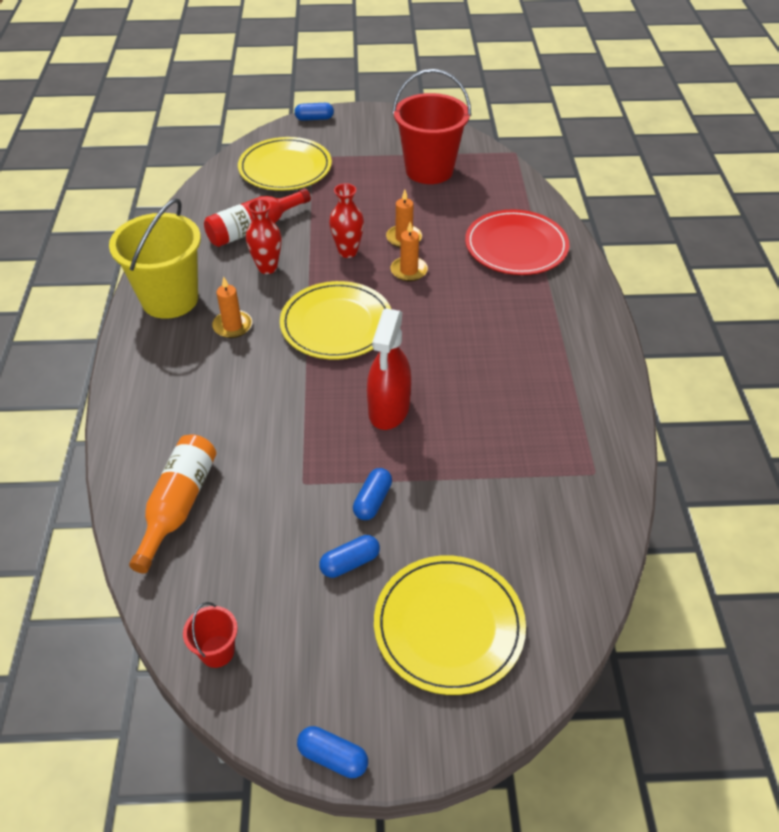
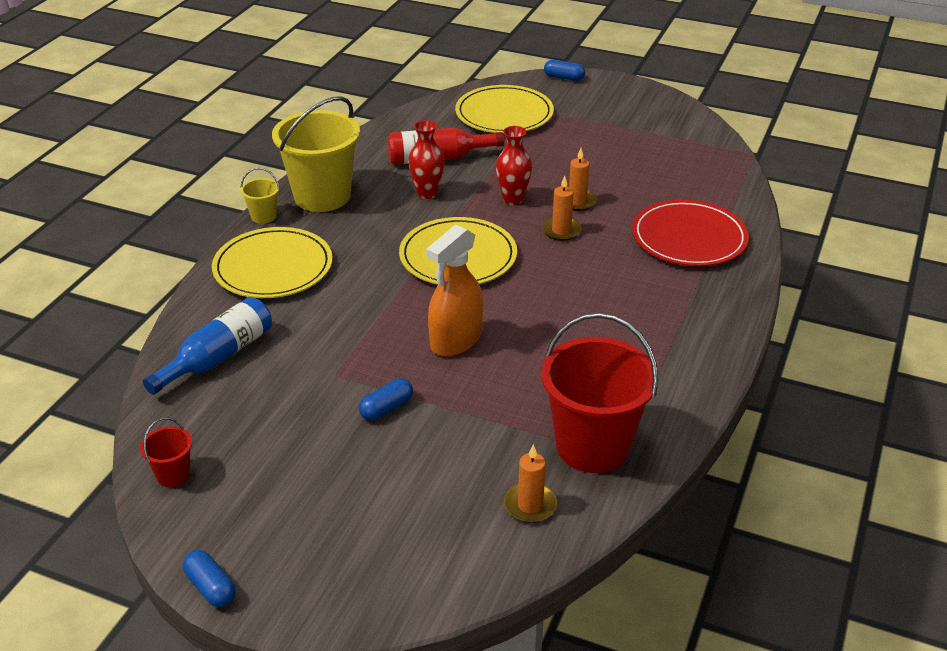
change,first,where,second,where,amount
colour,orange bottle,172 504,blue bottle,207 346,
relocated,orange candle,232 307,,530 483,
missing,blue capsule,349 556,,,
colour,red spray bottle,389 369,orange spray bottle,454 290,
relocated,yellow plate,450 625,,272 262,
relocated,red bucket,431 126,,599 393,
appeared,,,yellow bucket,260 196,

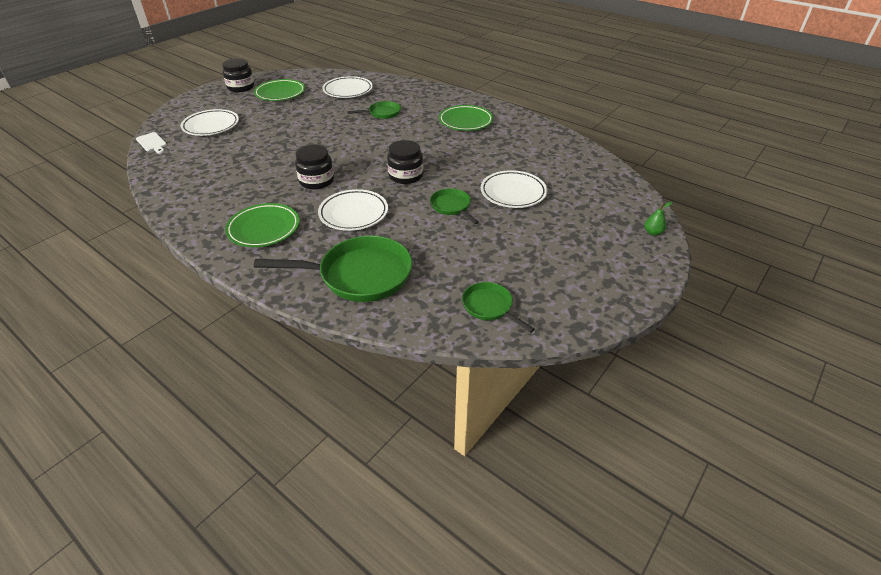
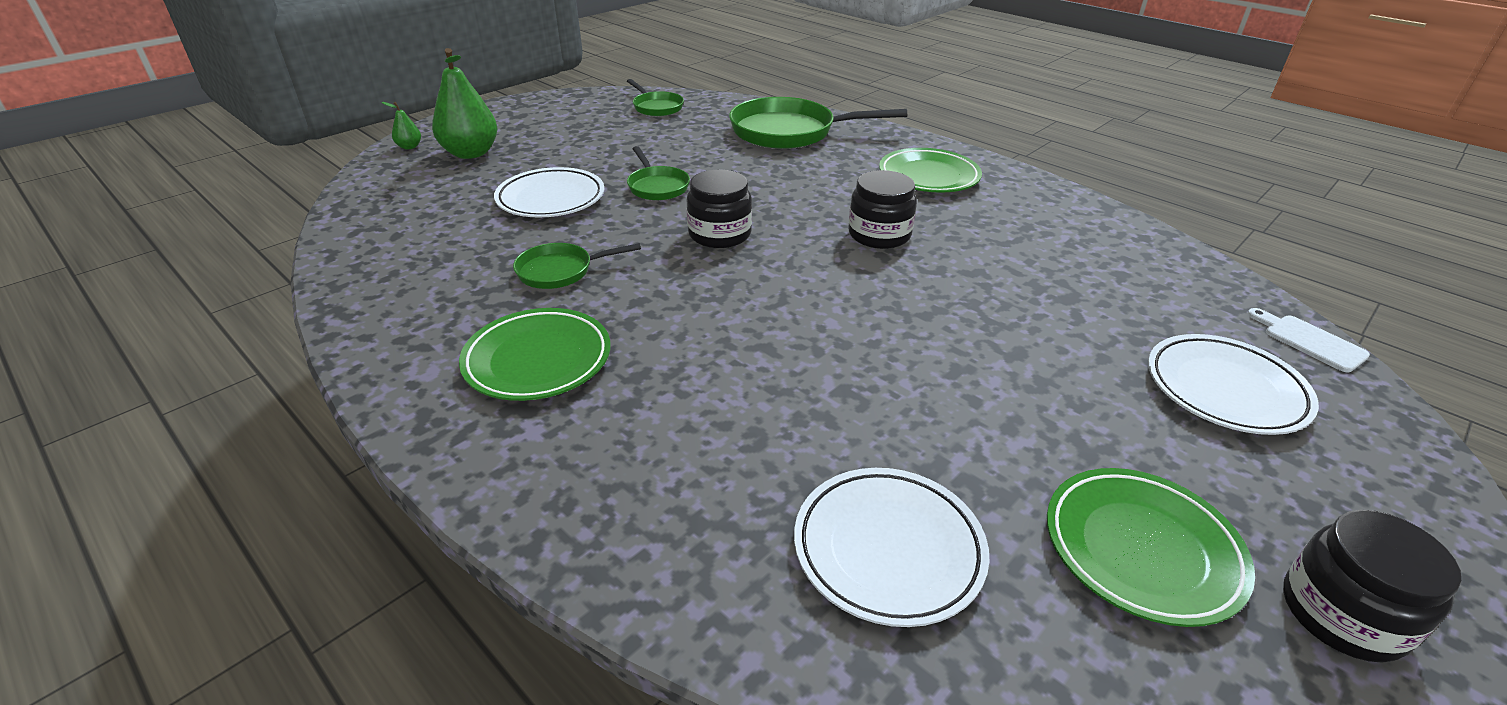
change,first,where,second,where,amount
missing,white plate,353 210,,,
relocated,green pan,374 110,,577 266,
appeared,,,green pear,465 103,

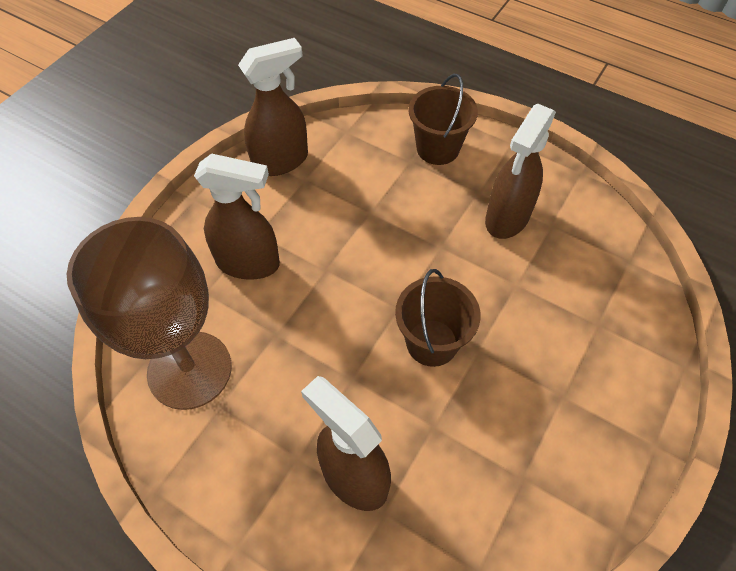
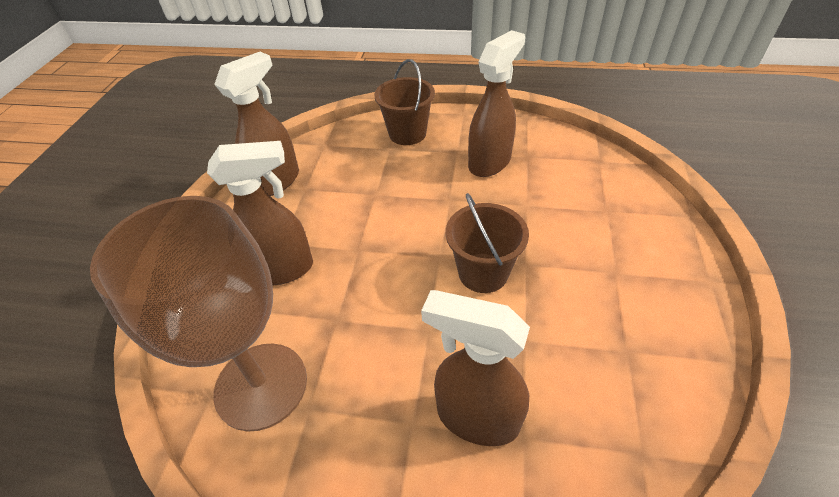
change,first,where,second,where,amount
spun,brown spray bottle,520 171,,496 103,150 degrees counterclockwise

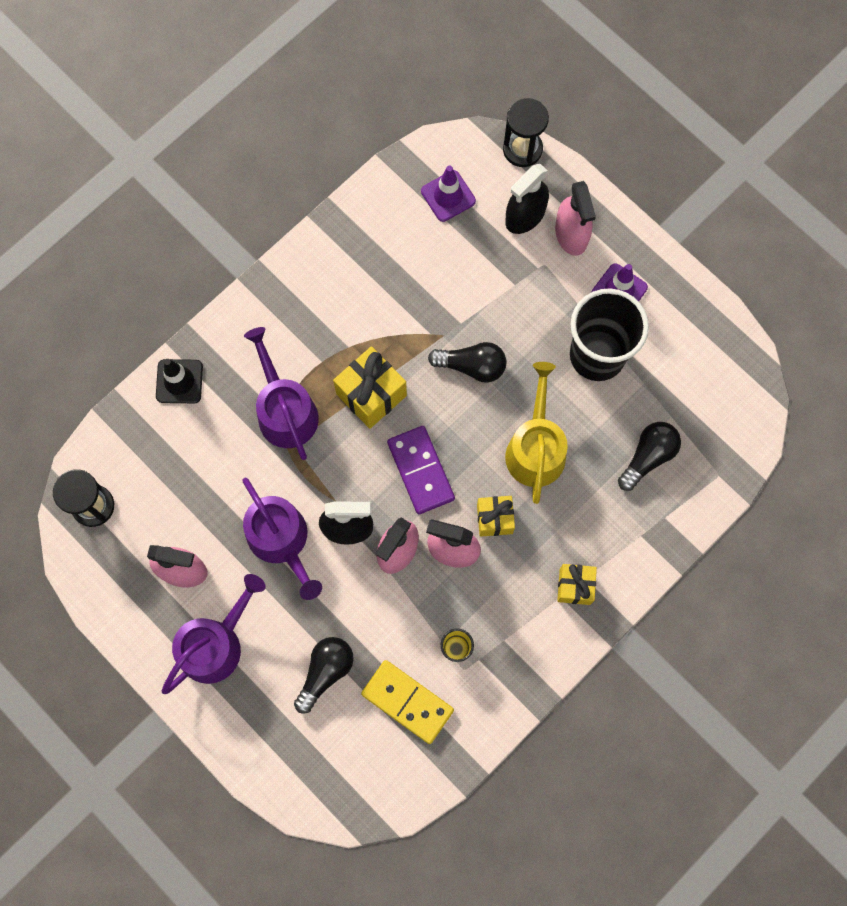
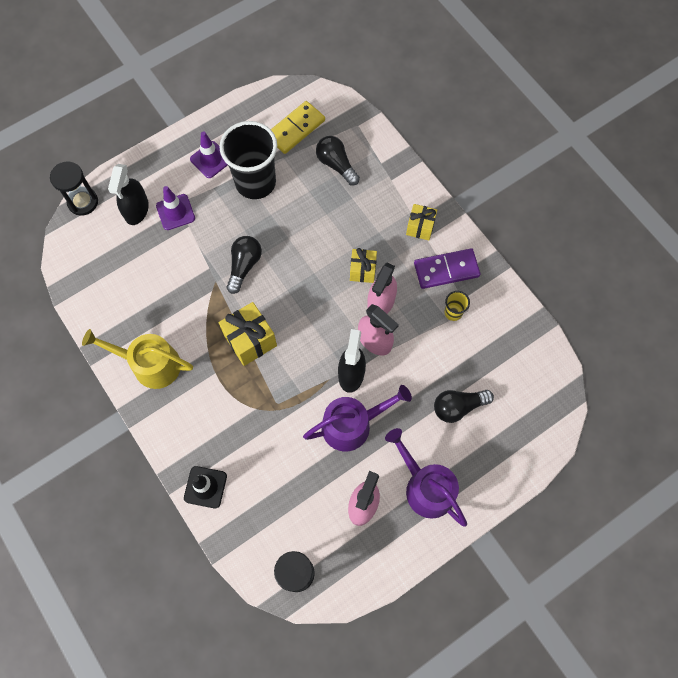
change,first,where,second,where,amount
missing,purple watering can,281 393,,,
spun,black light bulb,324 675,,464 406,60 degrees counterclockwise
relocated,yellow domino,407 702,,298 127,
relocated,purple domino,421 470,,447 268,
relocated,purple traffic cone,448 193,,175 208,
spun,black spray bottle,527 199,,128 194,45 degrees clockwise
relocated,yellow watering can,536 433,,137 359,
missing,pink spray bottle,575 218,,,

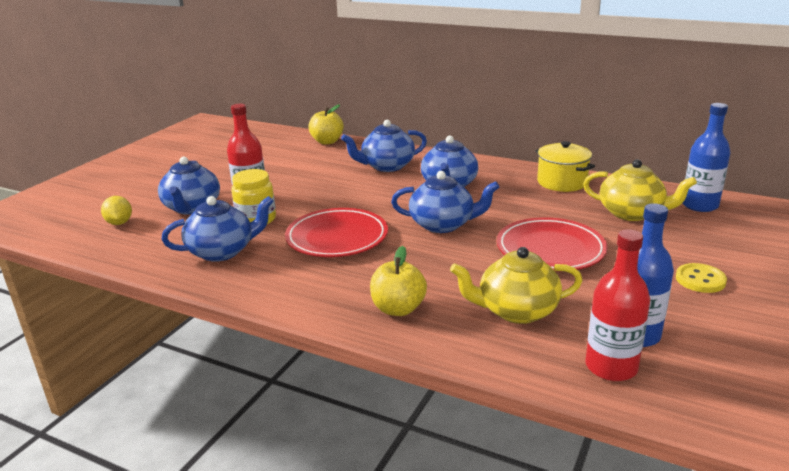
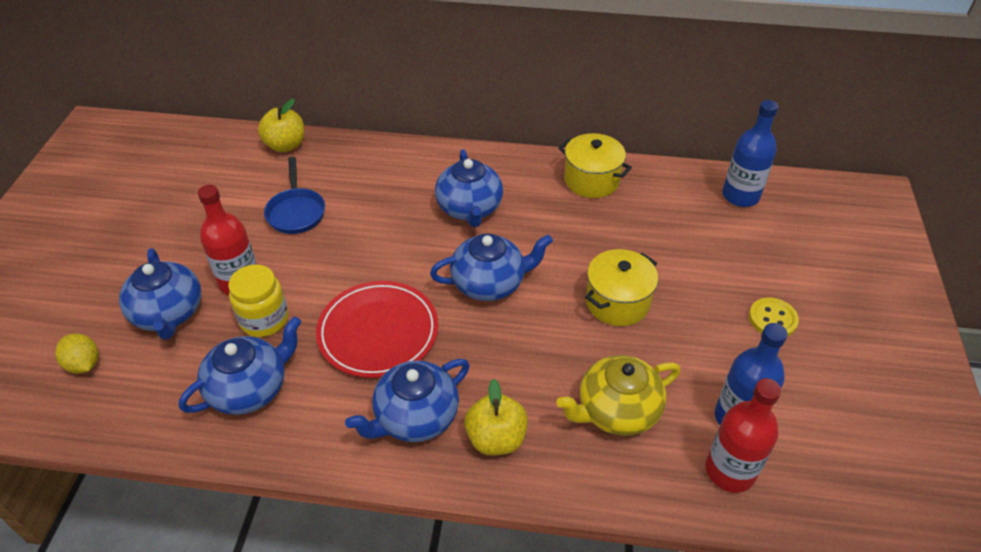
change,first,where,second,where,amount
relocated,blue teapot,384 146,,407 400,
exchanged,red plate,552 244,yellow pot,621 287,
missing,yellow teapot,640 190,,,
appeared,,,blue pan,294 195,

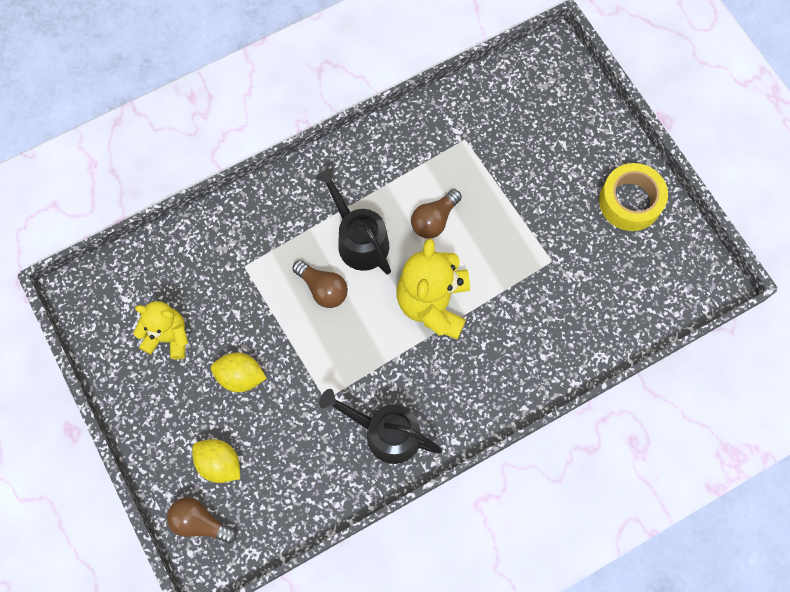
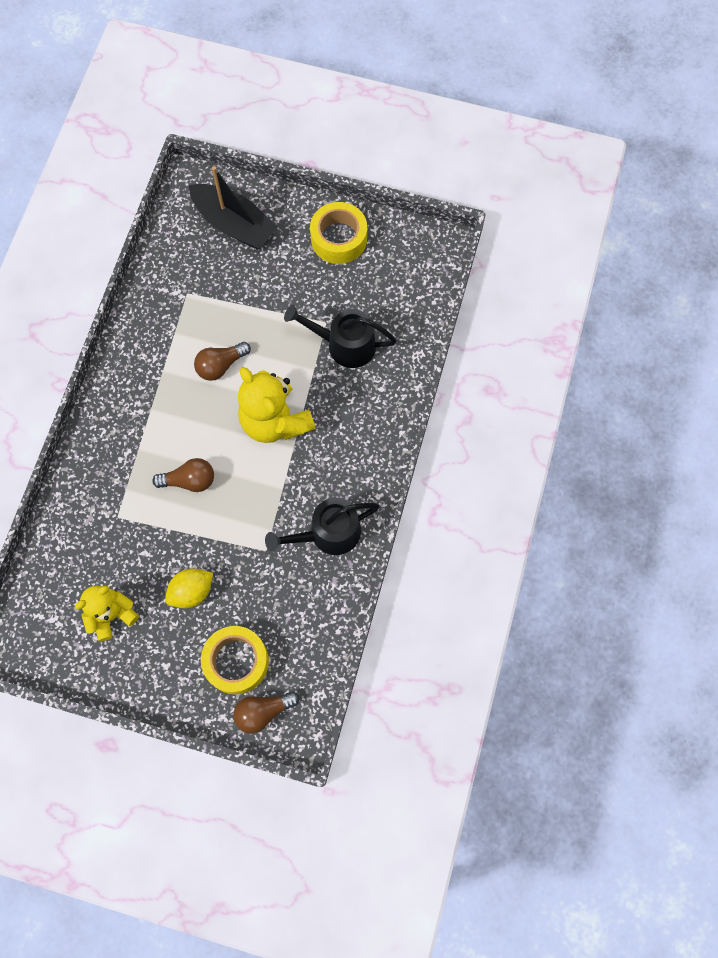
change,first,where,second,where,amount
exchanged,yellow lemon,216 461,yellow tape,235 660,
relocated,black watering can,353 221,,340 336,
spun,brown light bulb,436 214,,222 361,60 degrees clockwise
appeared,,,black boat,233 208,

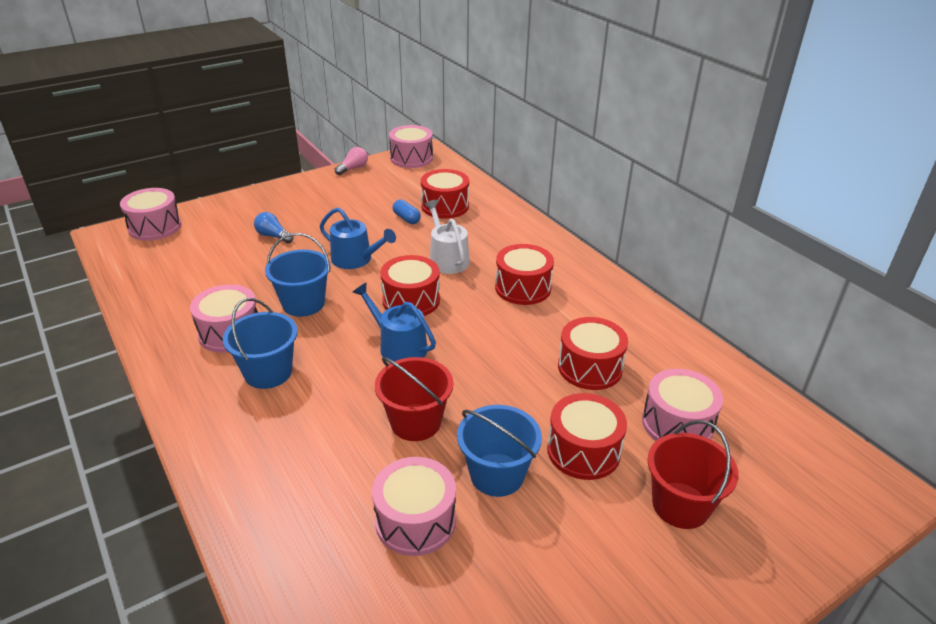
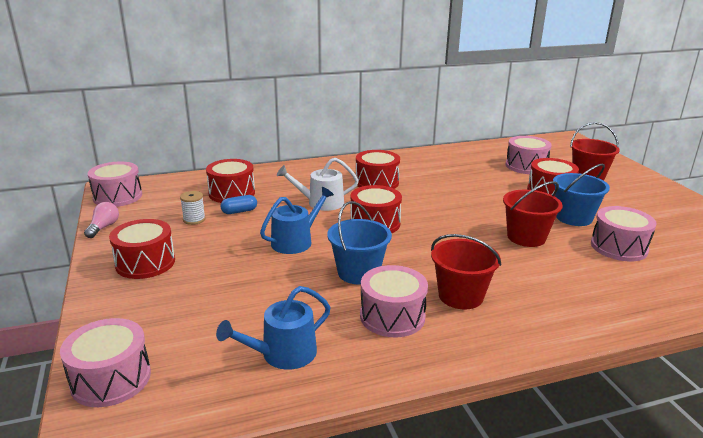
change,first,where,second,where,amount
colour,blue bucket,260 343,red bucket,466 272,
missing,blue light bulb,273 227,,,
spun,pink light bulb,351 161,,101 220,45 degrees clockwise
relocated,blue watering can,394 322,,273 328,
relocated,red drum,593 353,,142 249,
appeared,,,white spool,193 208,

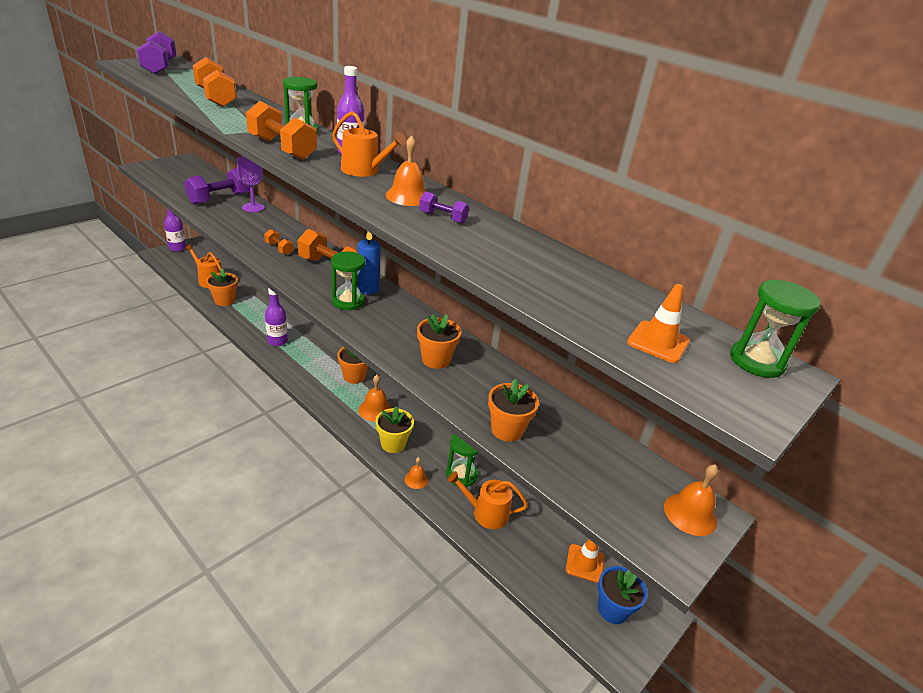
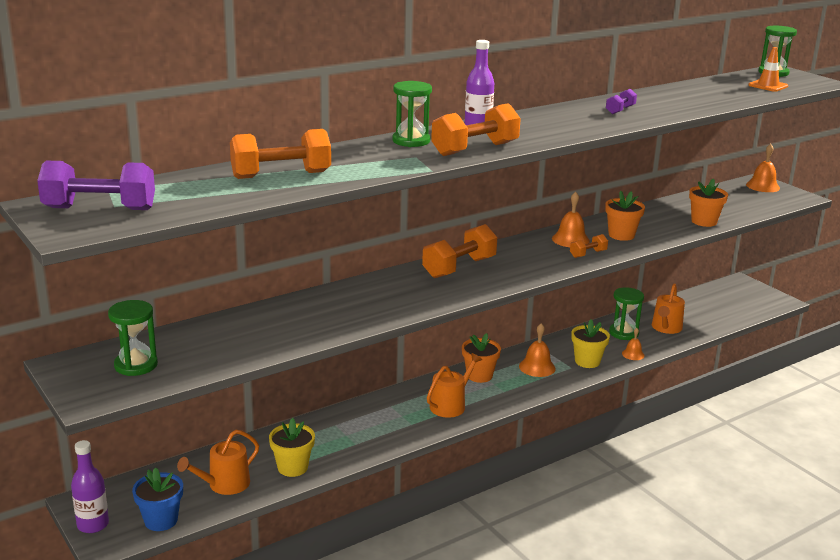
change,first,where,second,where,amount
missing,purple dumbbell,217 186,,,
colour,orange flower pot,222 287,yellow flower pot,292 447,
missing,purple goblet,251 184,,,
relocated,orange dumbbell,279 242,,589 246,
missing,purple bottle,276 317,,,
relocated,green hourglass,348 281,,133 338,
relocated,orange watering can,369 144,,454 385,
missing,blue candle,369 263,,,
relocated,orange bell,406 170,,571 219,
missing,orange traffic cone,585 561,,,
relocated,blue flower pot,622 595,,157 499,

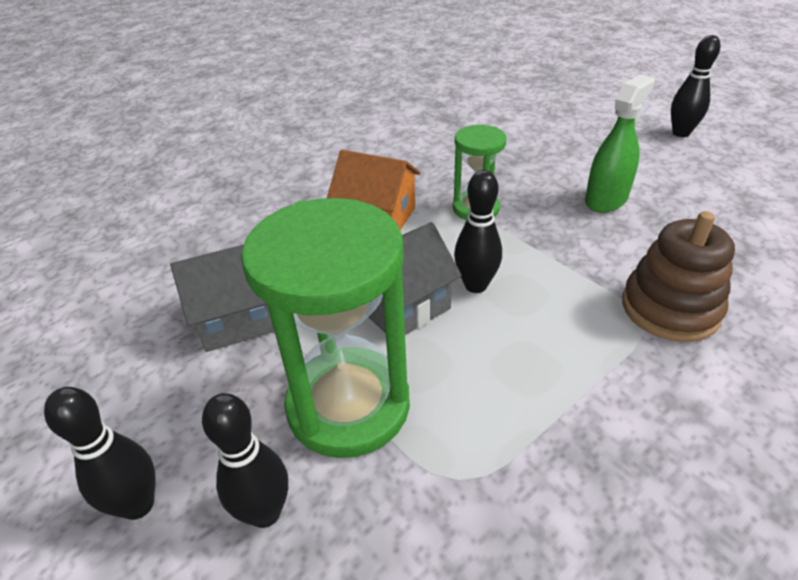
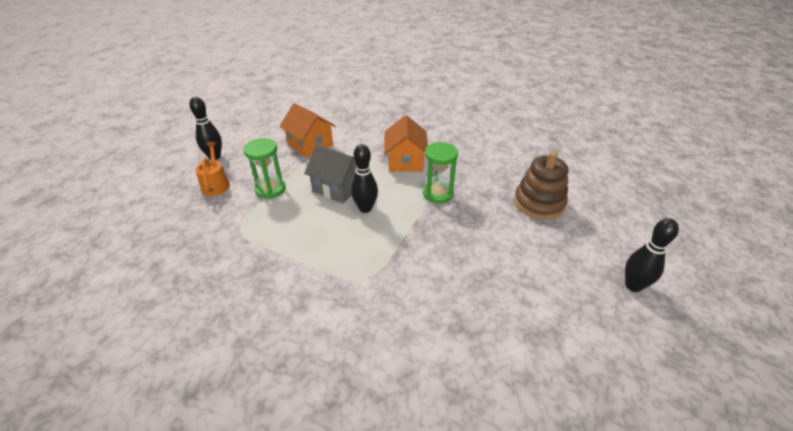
change,first,where,second,where,amount
colour,grey house,222 298,orange house,307 130,
exchanged,black bowling pin,245 460,orange watering can,213 169,
size,green hourglass,325 328,,264 168,x0.55
missing,green spray bottle,620 144,,,
relocated,brown stacking toy,678 276,,541 185,

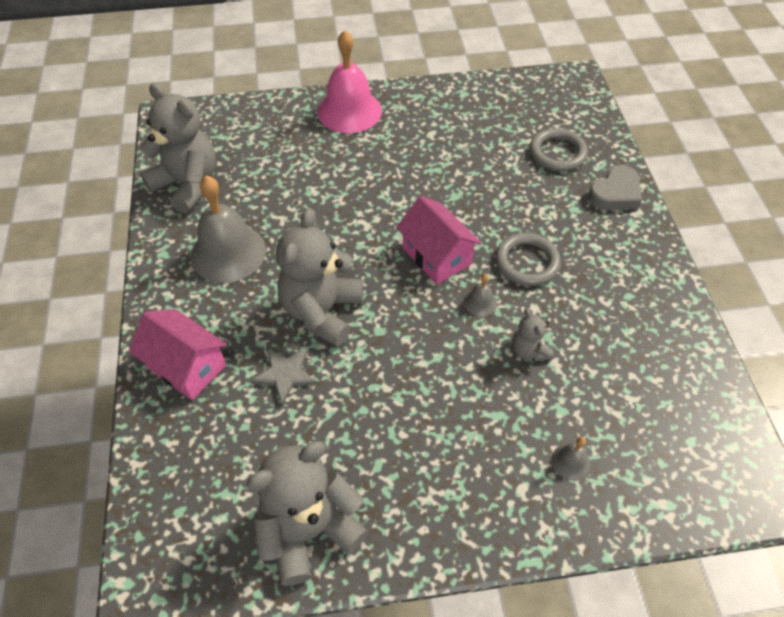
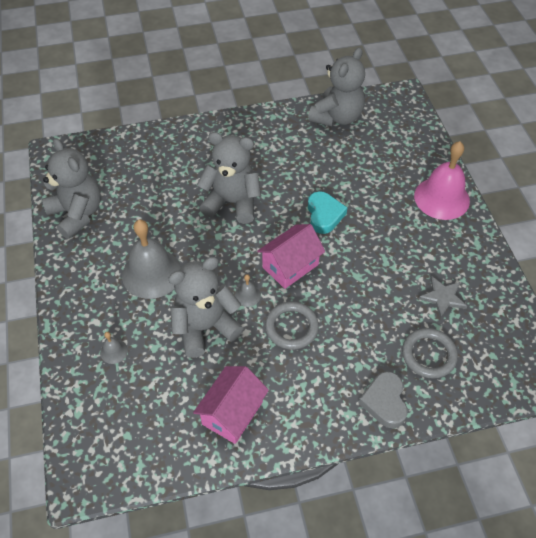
change,first,where,second,where,amount
relocated,pink house,178 354,,231 405,
relocated,grey bell,228 229,,151 259,
relocated,grey star,283 376,,443 297,
size,grey teddy bear,533 335,,206 307,x2.08
spun,grey heart,615 187,,383 399,45 degrees clockwise
appeared,,,turquoise heart,327 212,

